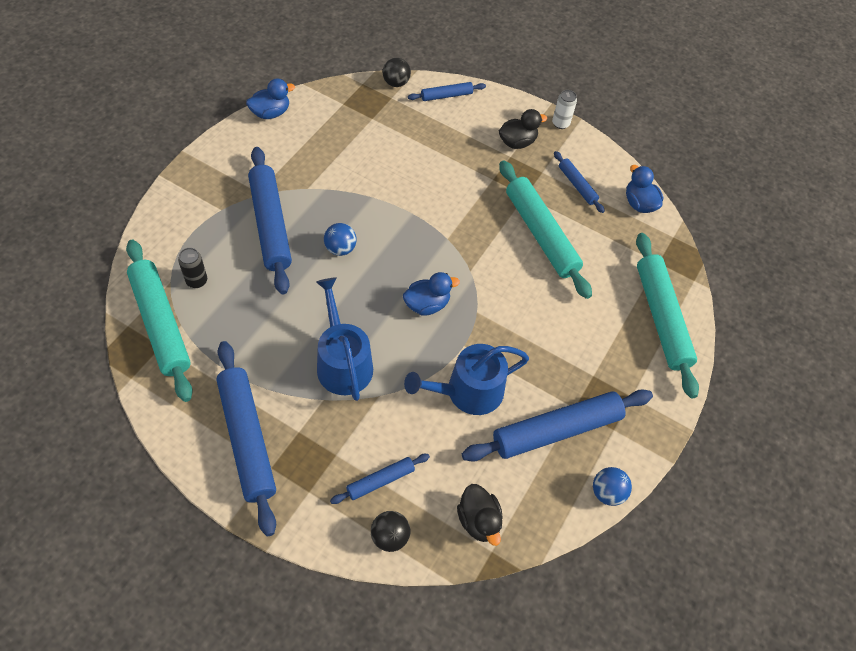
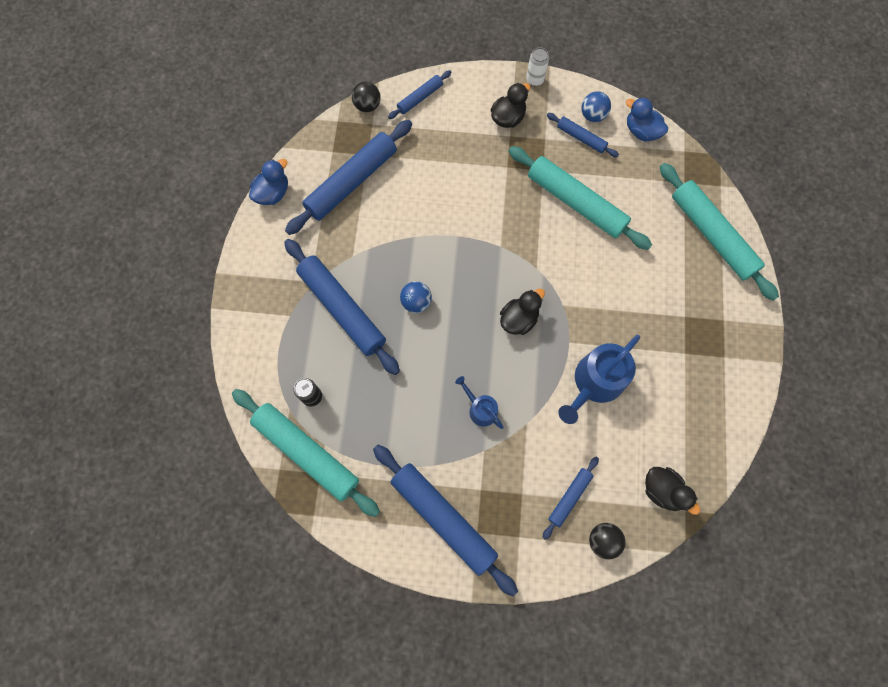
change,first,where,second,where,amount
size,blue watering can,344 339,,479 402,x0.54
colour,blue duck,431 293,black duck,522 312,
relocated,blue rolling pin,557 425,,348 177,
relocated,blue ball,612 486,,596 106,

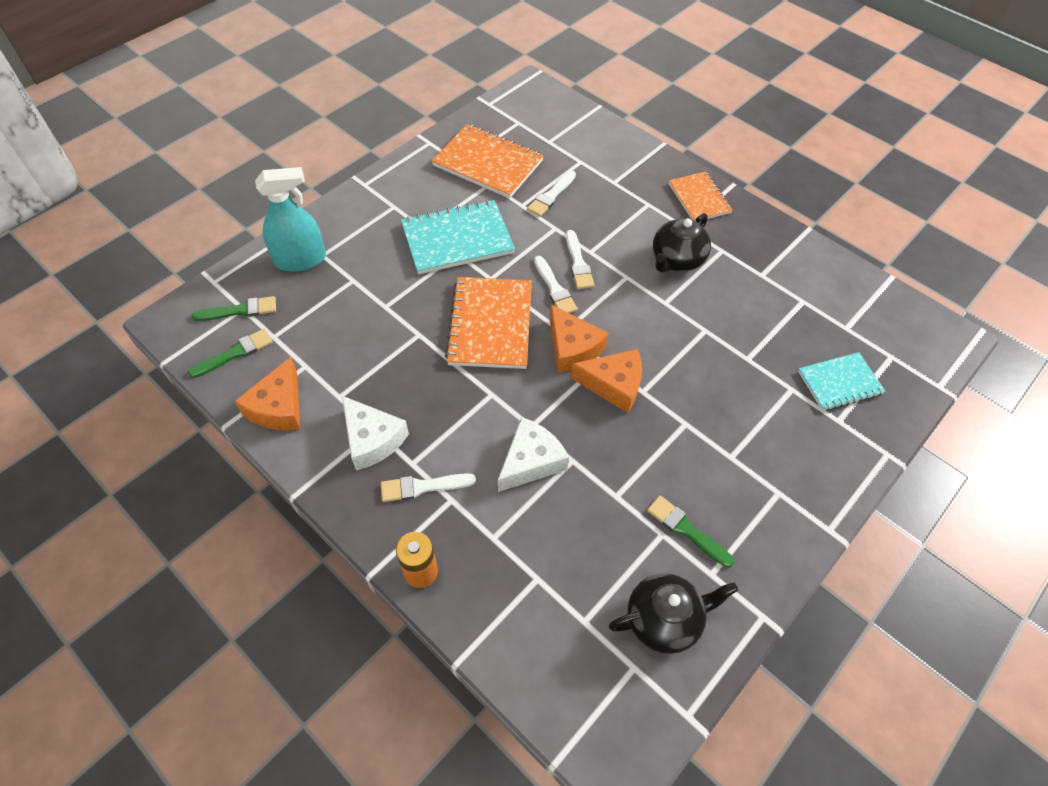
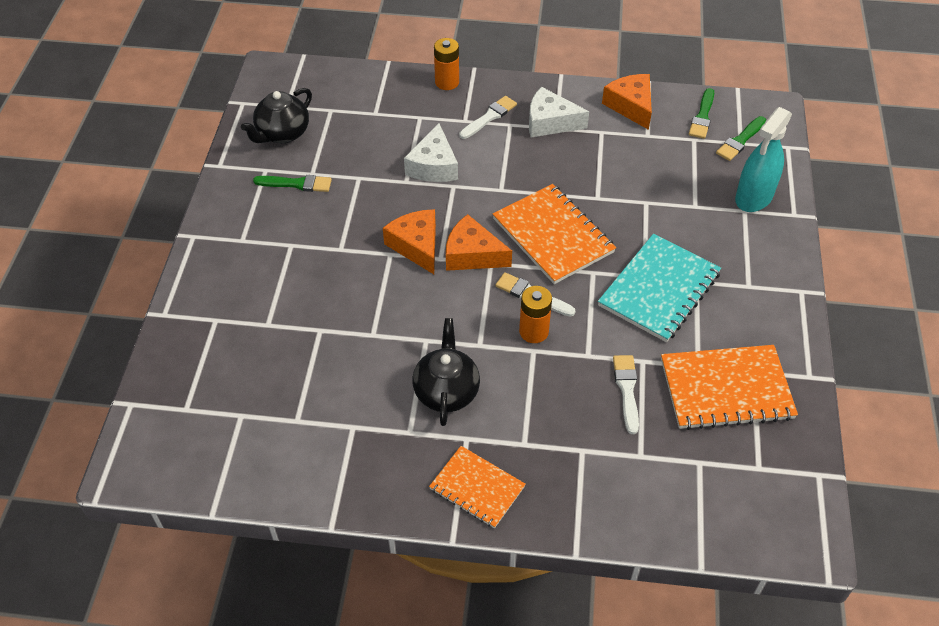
change,first,where,second,where,amount
exchanged,white brush,580 259,orange battery,535 314,
spun,orange cheese,606 381,,409 241,90 degrees clockwise
missing,turquoise notebook,842 381,,,

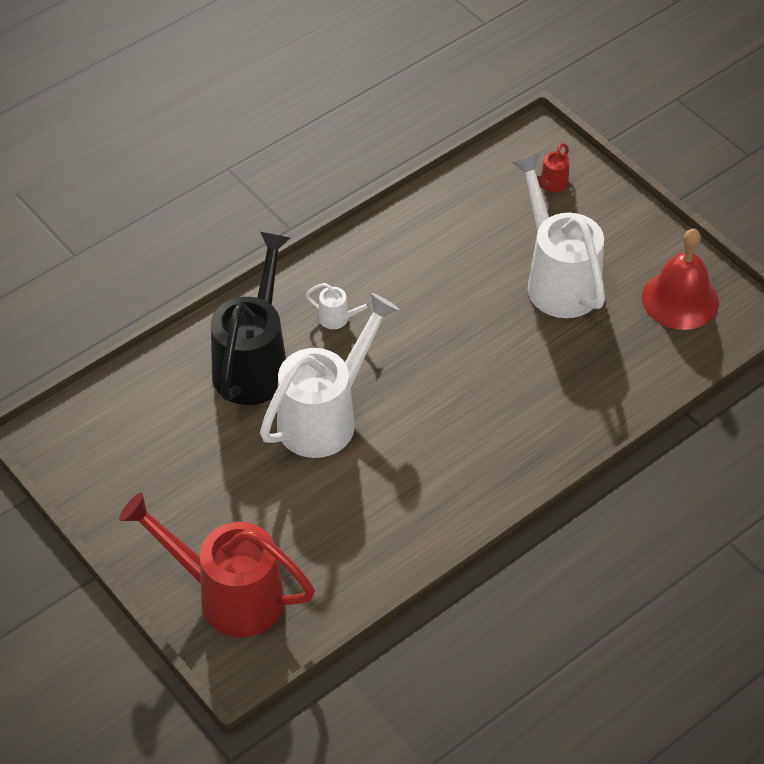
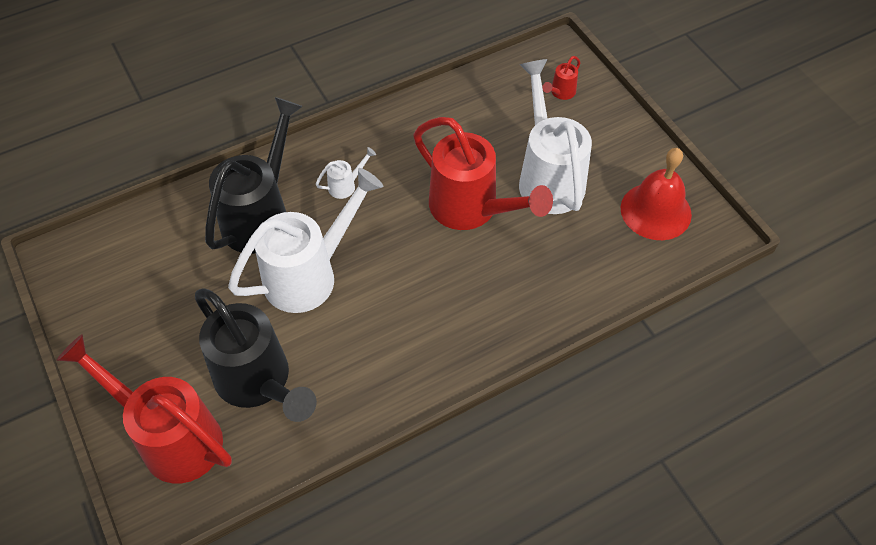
change,first,where,second,where,amount
spun,white watering can,339 306,,345 173,60 degrees counterclockwise
appeared,,,black watering can,256 355,
appeared,,,red watering can,483 173,

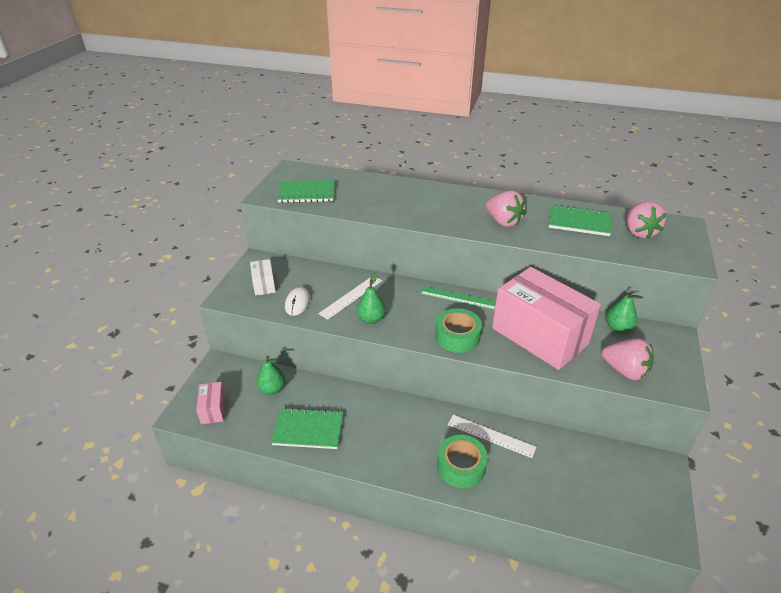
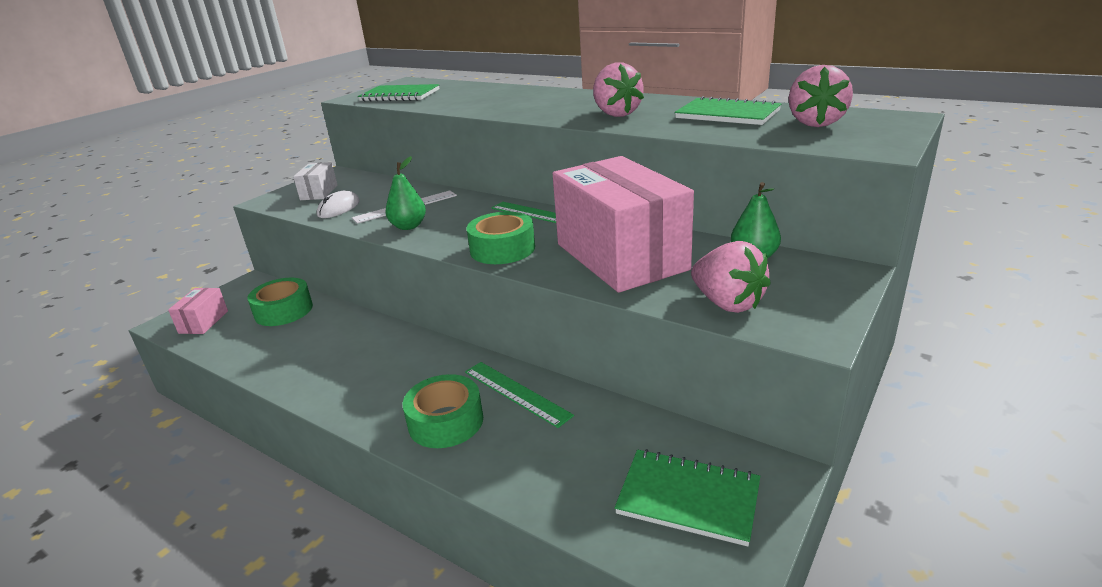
change,first,where,second,where,amount
exchanged,green pear,270 375,green tape,280 302,
relocated,green notebook,307 428,,687 497,
colour,white ruler,492 436,green ruler,519 395,

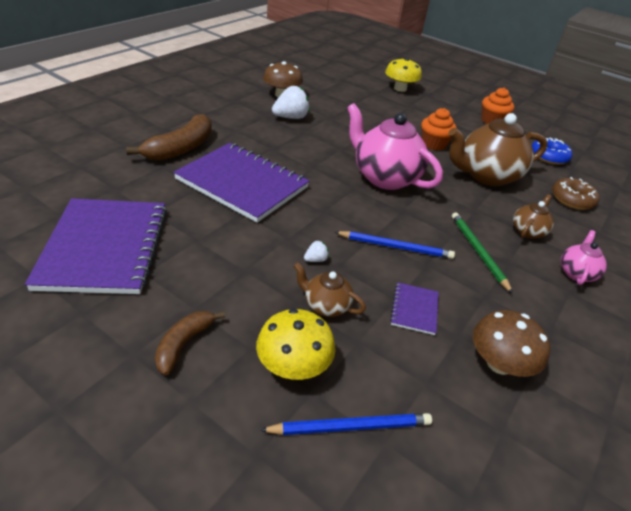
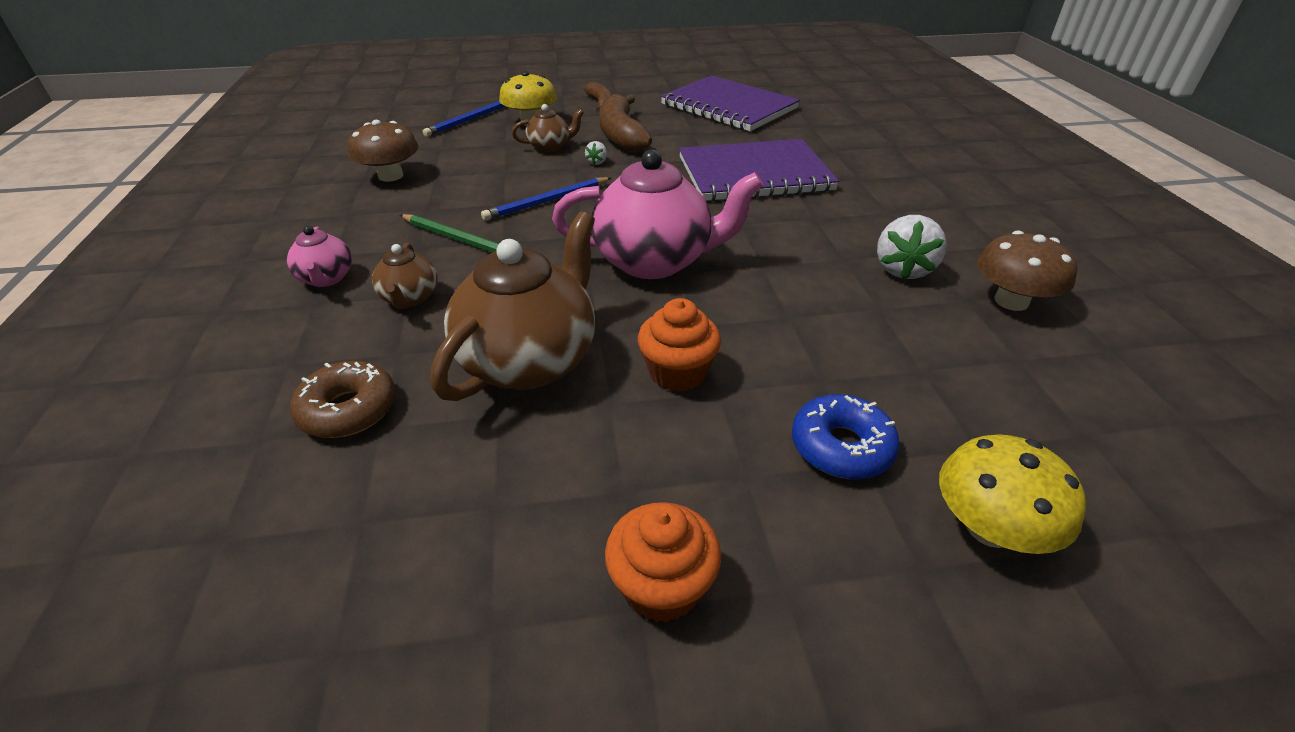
change,first,where,second,where,amount
relocated,brown banana,169 137,,626 123,
missing,purple notebook,414 308,,,
relocated,blue donut,552 151,,846 436,

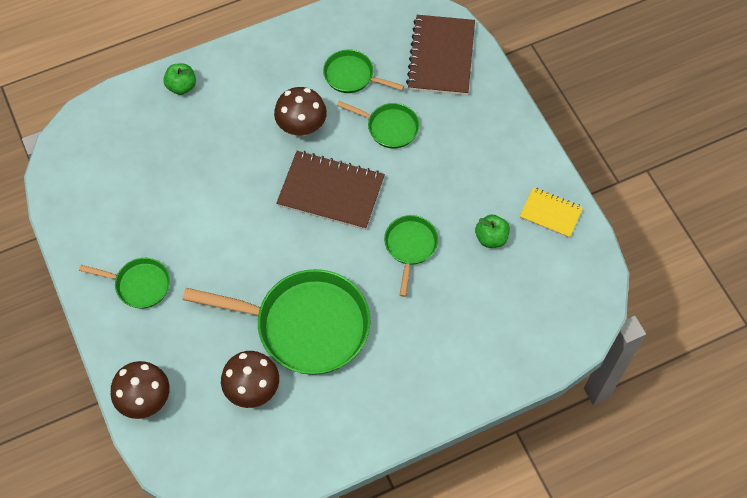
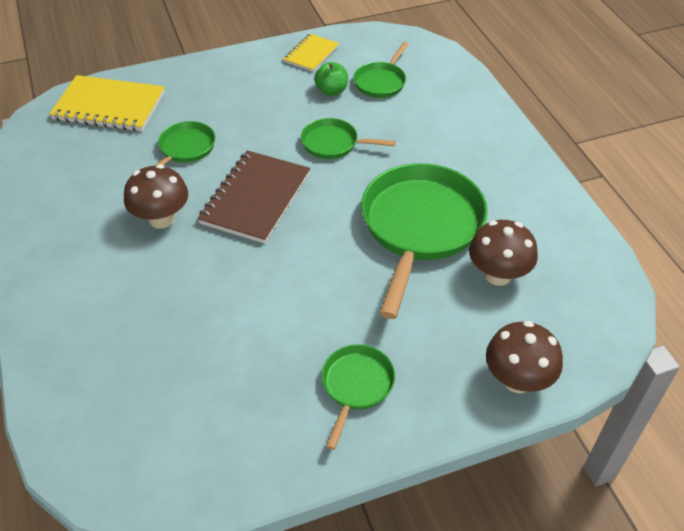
change,first,where,second,where,amount
missing,green apple,179 79,,,
relocated,green pan,363 71,,381 70,
colour,brown notebook,440 55,yellow notebook,107 103,

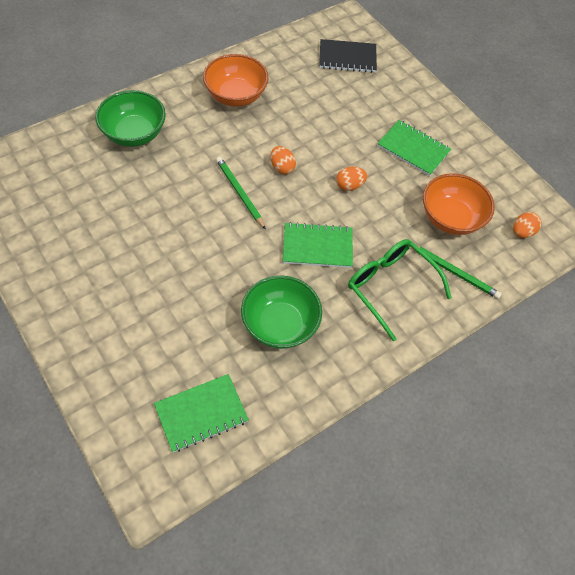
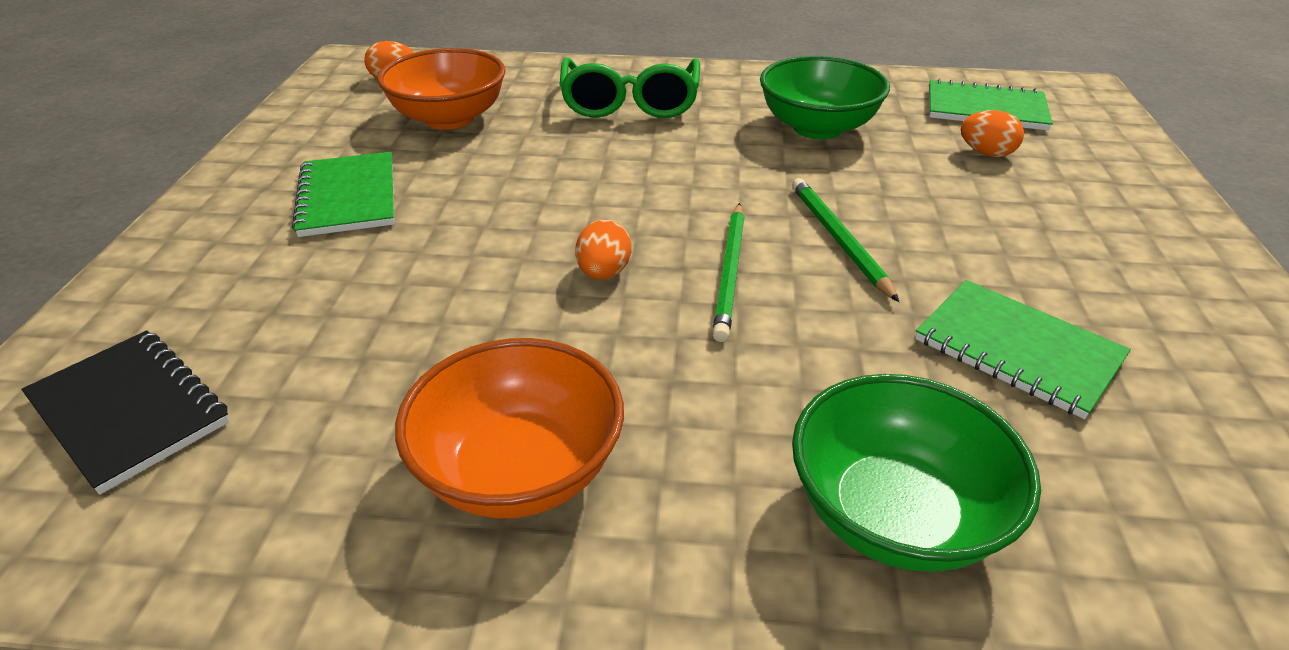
change,first,where,second,where,amount
relocated,green notebook,318 245,,1023 349,
relocated,orange egg,351 179,,992 133,
relocated,green pencil,456 272,,845 240,

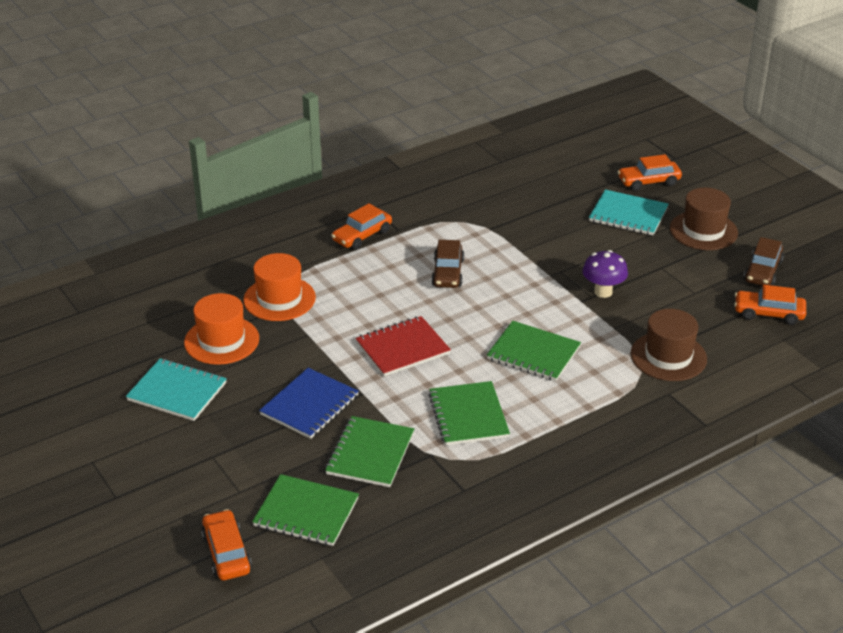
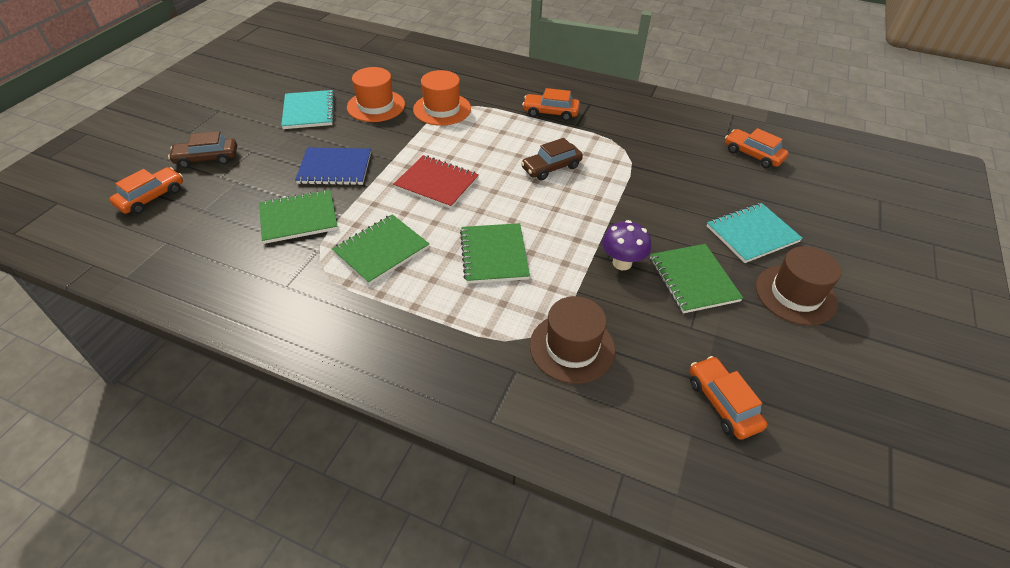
change,first,where,second,where,amount
relocated,green notebook,305 510,,696 278,
spun,turquoise notebook,629 212,,755 233,75 degrees clockwise
relocated,orange car,650 172,,757 148,
relocated,brown car,764 261,,202 149,

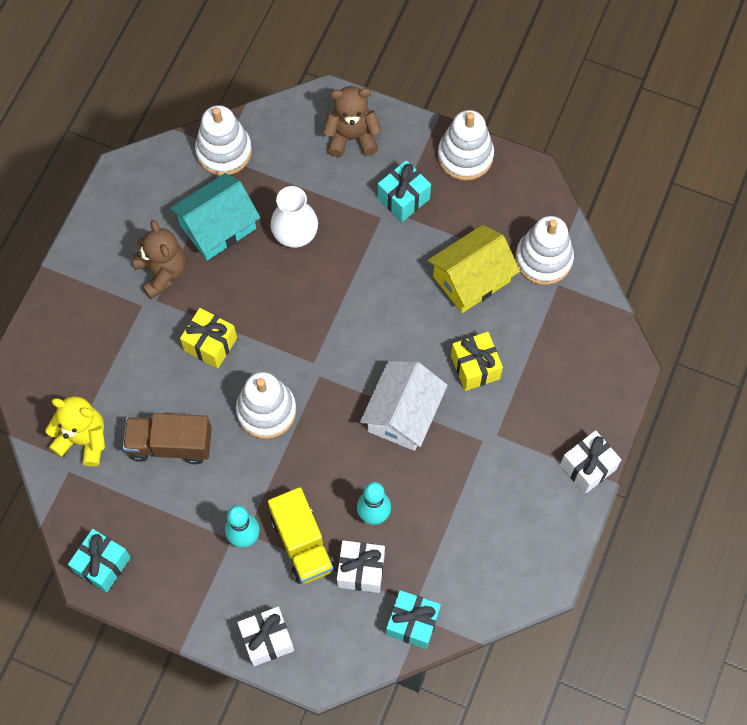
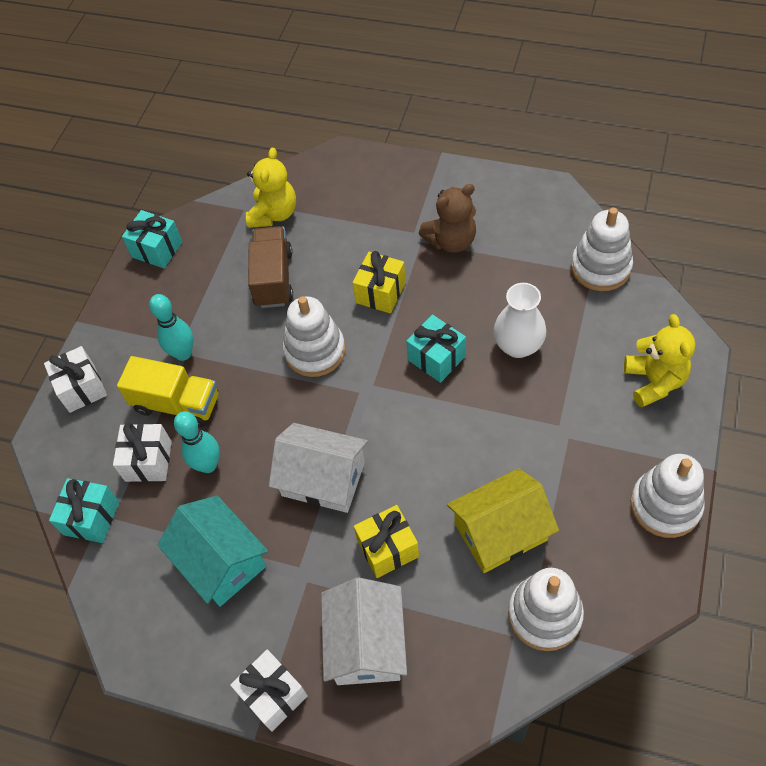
change,first,where,second,where,amount
relocated,turquoise house,215 216,,213 551,
spun,yellow truck,301 535,,167 391,135 degrees counterclockwise
colour,brown teddy bear,352 121,yellow teddy bear,660 361,
relocated,turquoise gift,404 191,,436 348,
spun,yellow house,474 269,,503 520,75 degrees counterclockwise
appeared,,,white house,364 631,

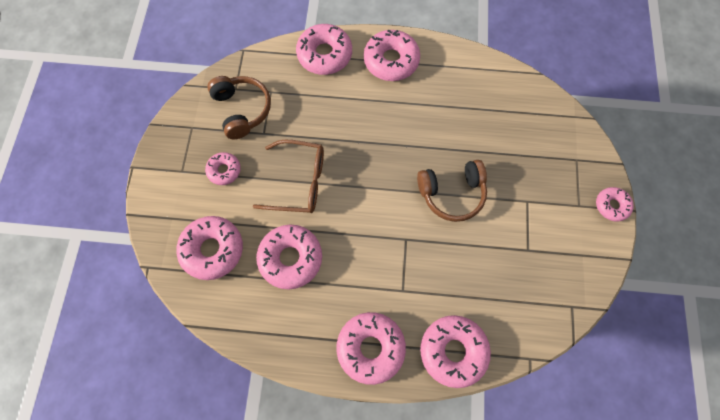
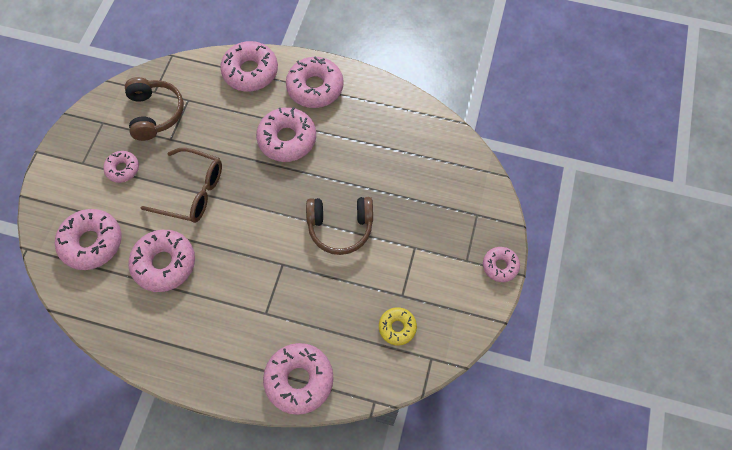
change,first,where,second,where,amount
relocated,pink donut,371 348,,286 134,
appeared,,,yellow donut,398 326,

